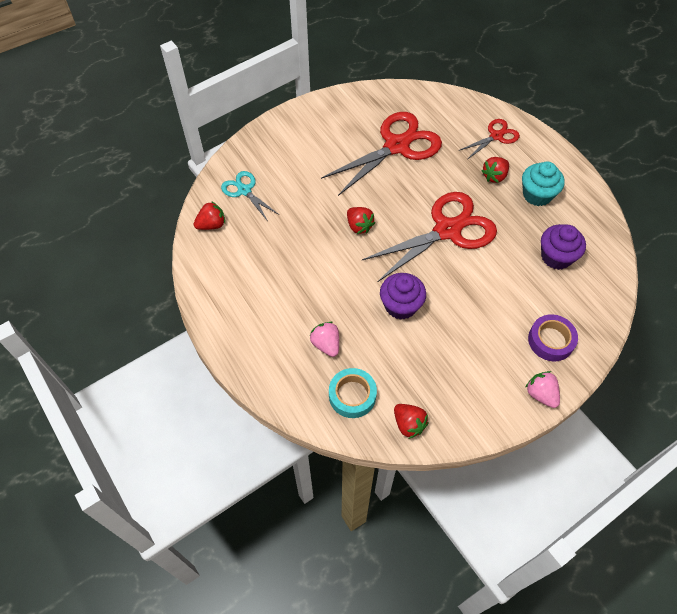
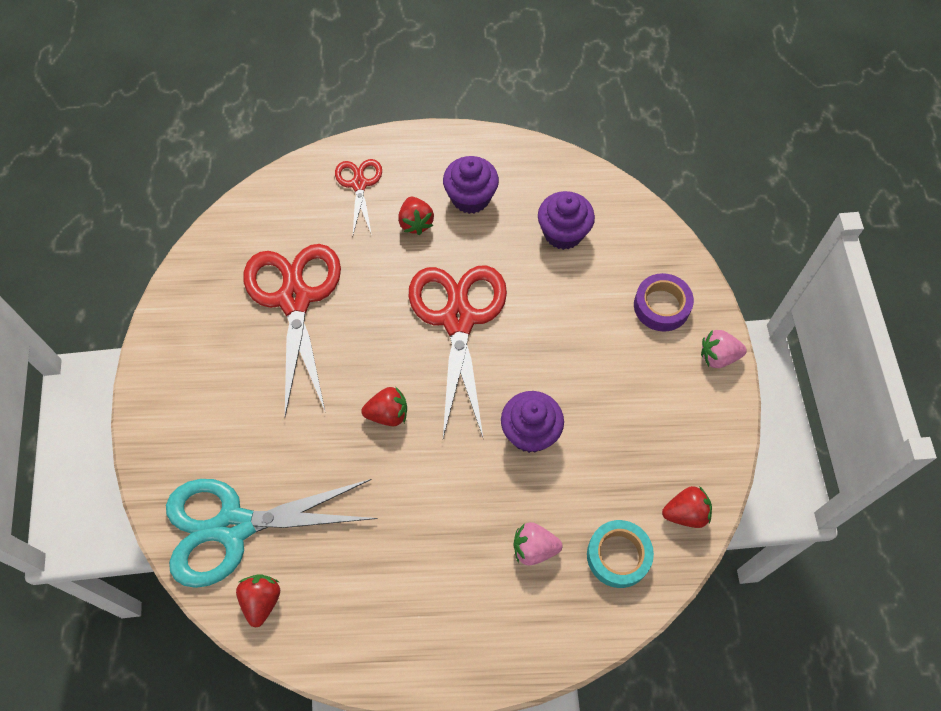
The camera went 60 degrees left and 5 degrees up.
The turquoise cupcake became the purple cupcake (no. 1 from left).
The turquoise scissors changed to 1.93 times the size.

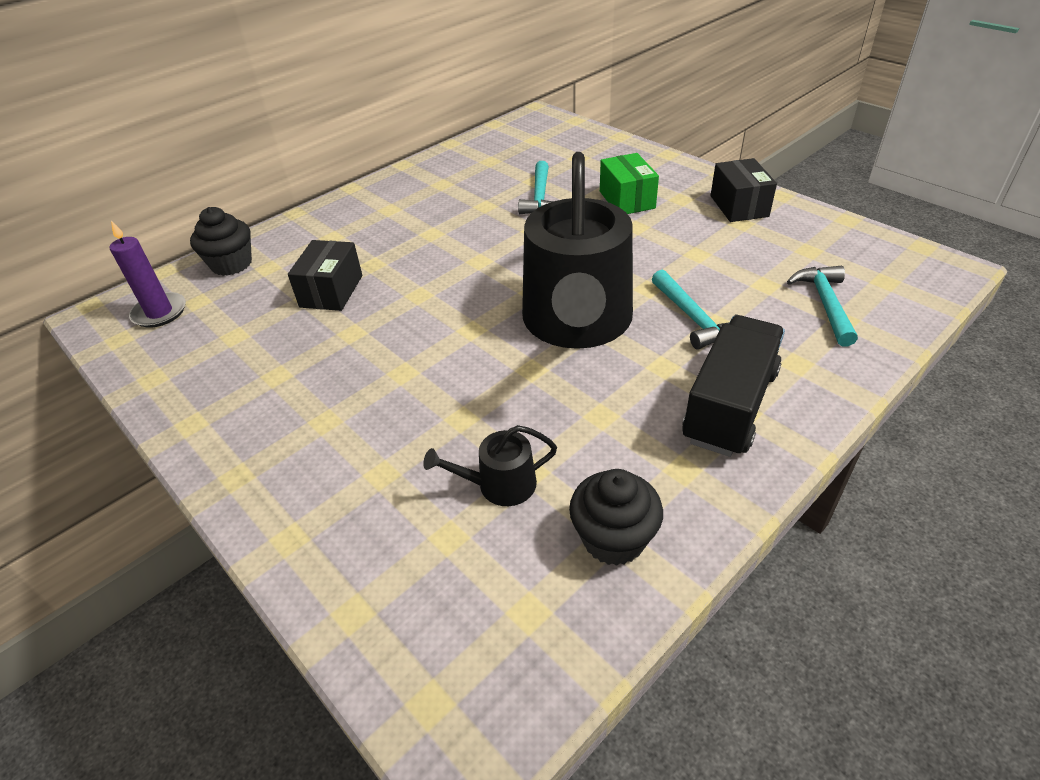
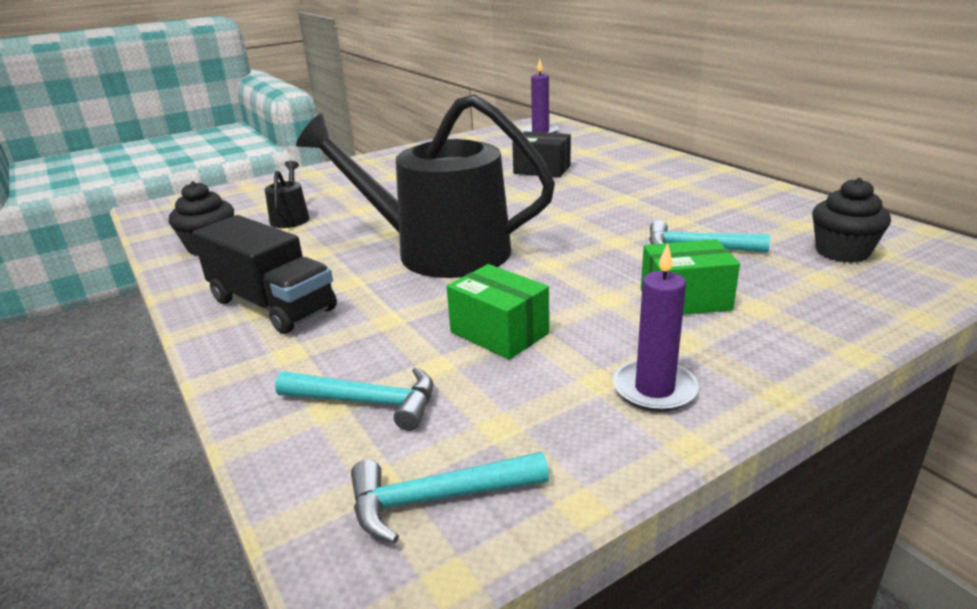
The camera went 100 degrees right and 15 degrees down.
The green box (no. 1 from left) appeared.
The black cupcake (no. 1 from left in the first image) moved.
The turquoise hammer (no. 2 from left) moved.
The black box (no. 2 from left) was replaced by the purple candle (no. 2 from left).

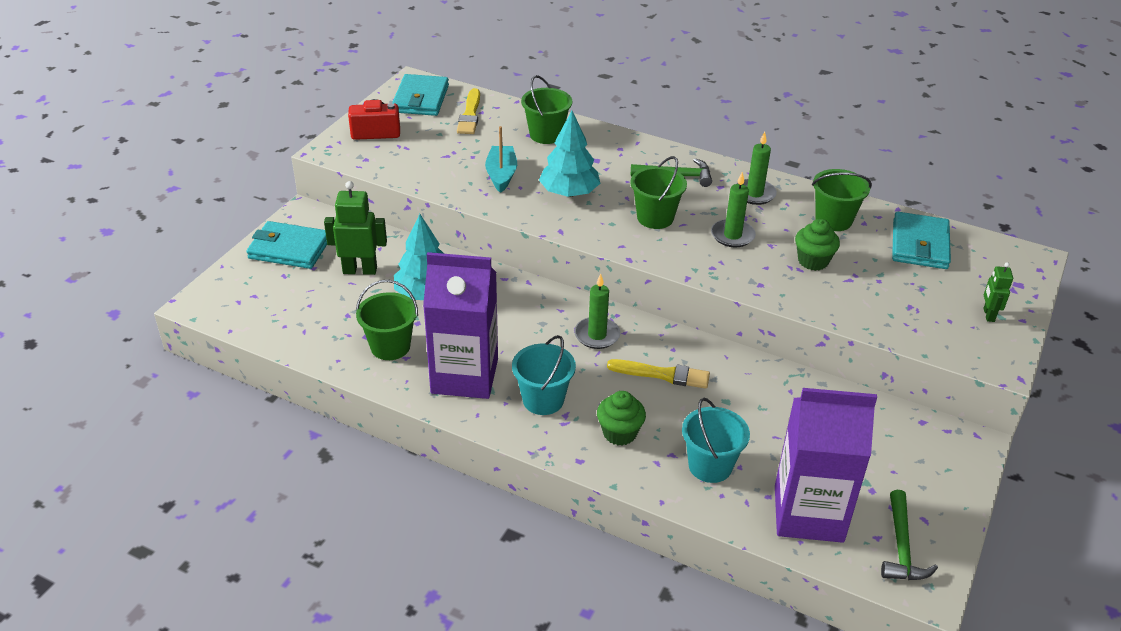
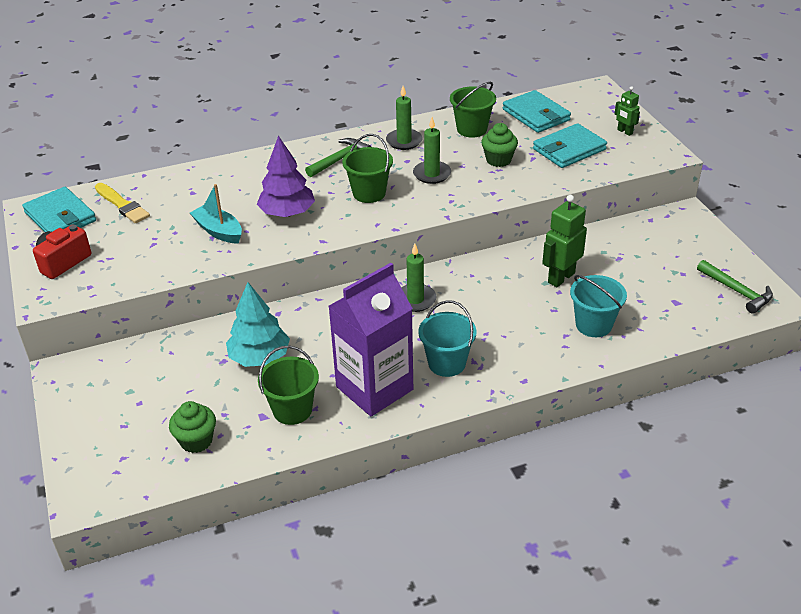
The camera went 45 degrees left and 0 degrees up.
The green bucket (no. 2 from left) disappeared.
The yellow brush (no. 2 from left) disappeared.
The purple carton (no. 2 from left) disappeared.
The turquoise wallet (no. 1 from left in the first image) moved.
The green robot (no. 1 from left) moved.
The green cupcake (no. 1 from left) moved.
The turquoise tree (no. 2 from left) became the purple tree.

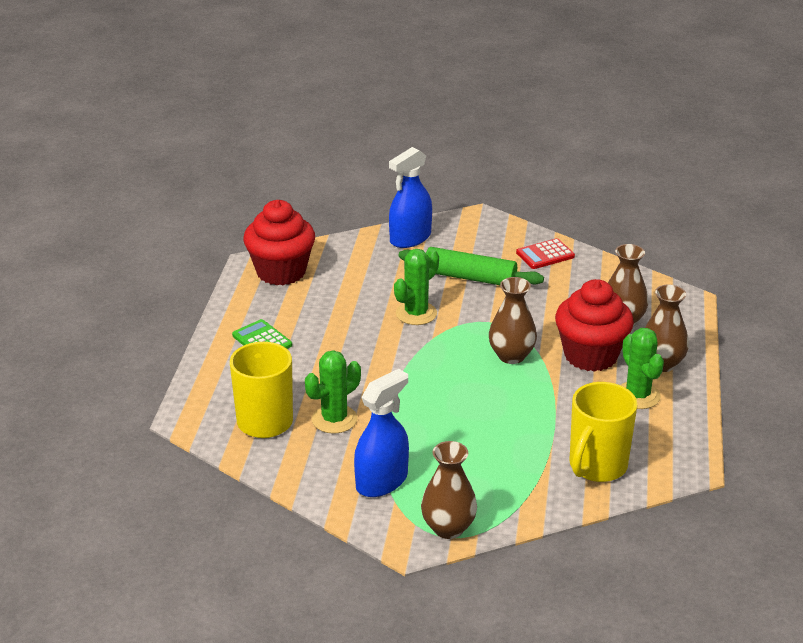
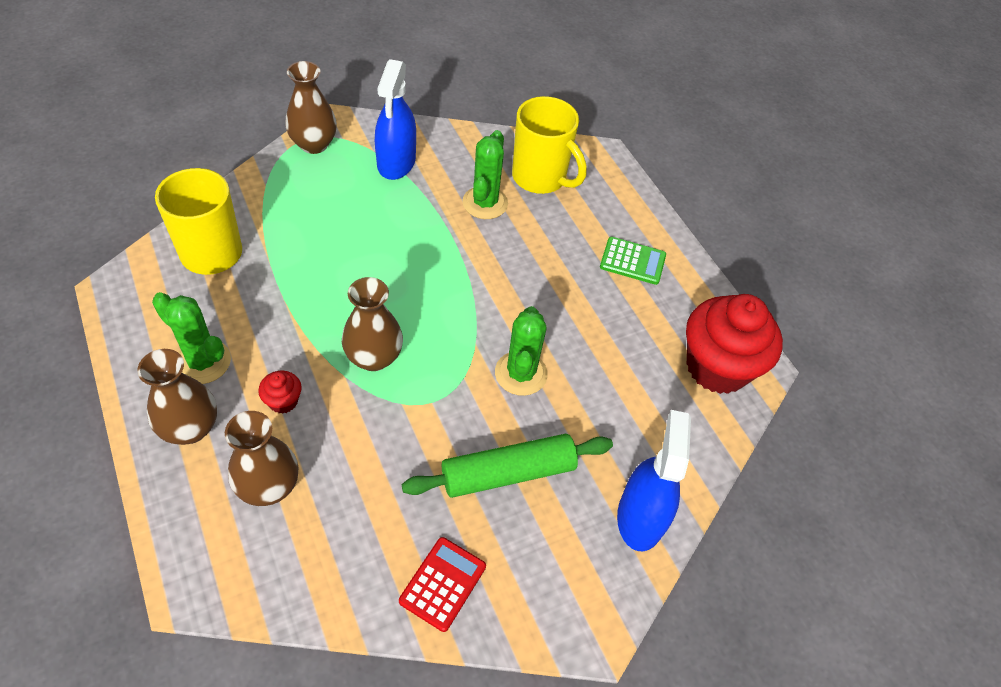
The camera went 140 degrees right and 20 degrees up.
The red cupcake (no. 2 from left in the first image) changed to 0.41 times the size.

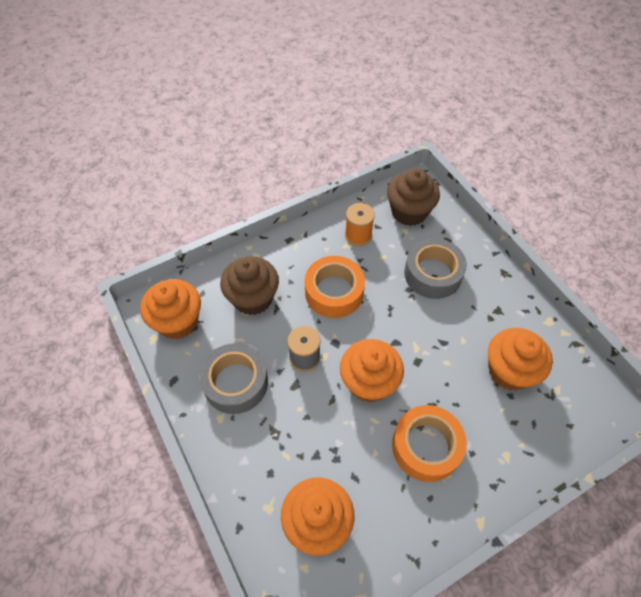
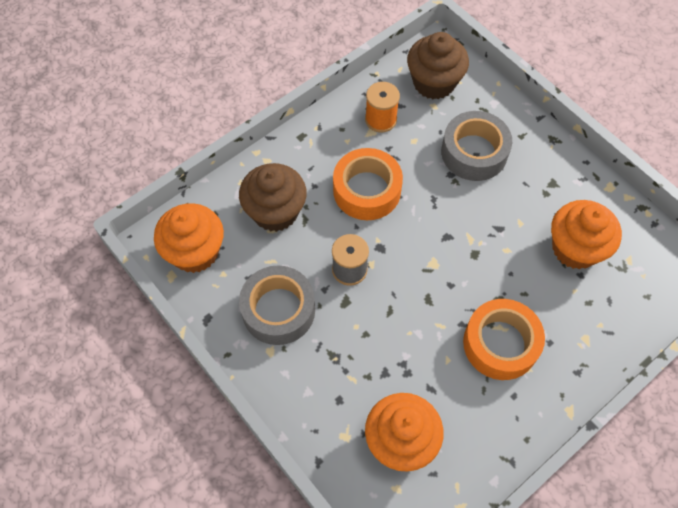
The camera went 10 degrees left and 5 degrees up.
The orange cupcake (no. 3 from left) disappeared.

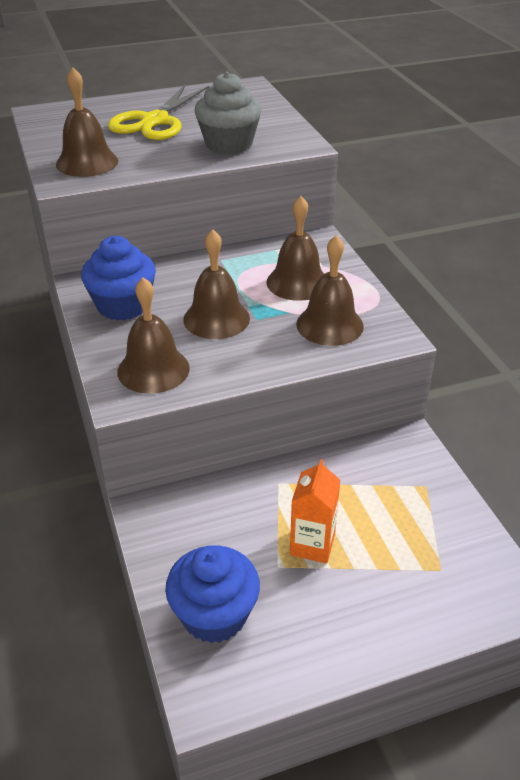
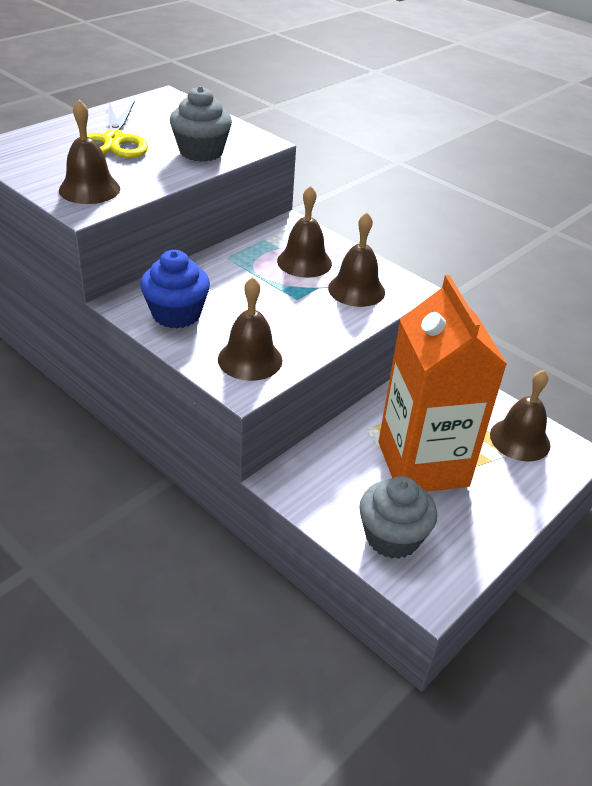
The camera went 30 degrees left and 0 degrees up.
The brown bell (no. 3 from left in the first image) moved.
The blue cupcake (no. 2 from left) became the grey cupcake (no. 2 from left).
The orange carton changed to 2.34 times the size.

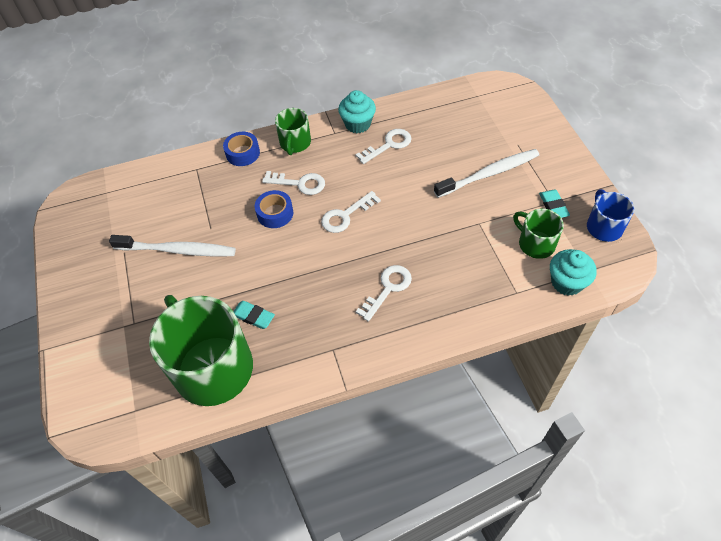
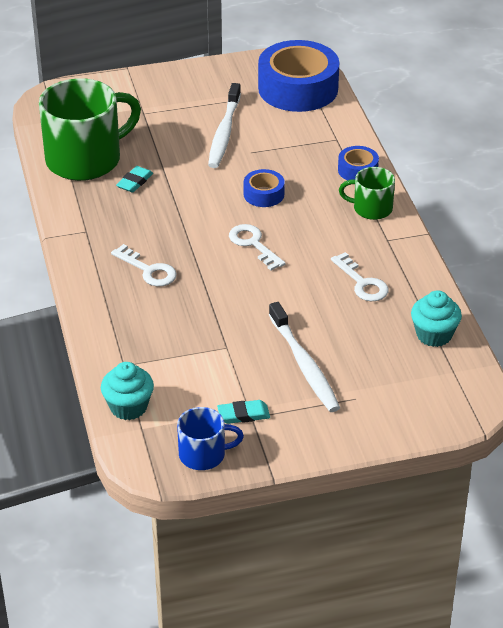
The camera went 90 degrees right and 15 degrees down.
The white key (no. 1 from left) disappeared.
The green mug (no. 3 from left) disappeared.
The blue tape (no. 2 from left) appeared.
The turquoise cupcake (no. 1 from left in the first image) moved.

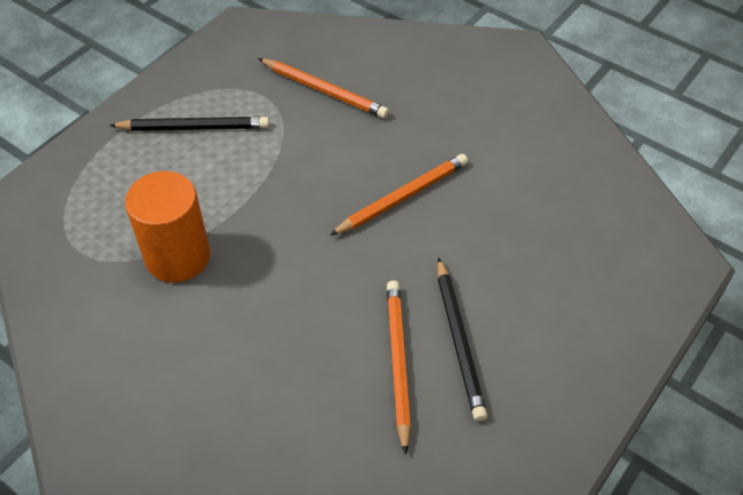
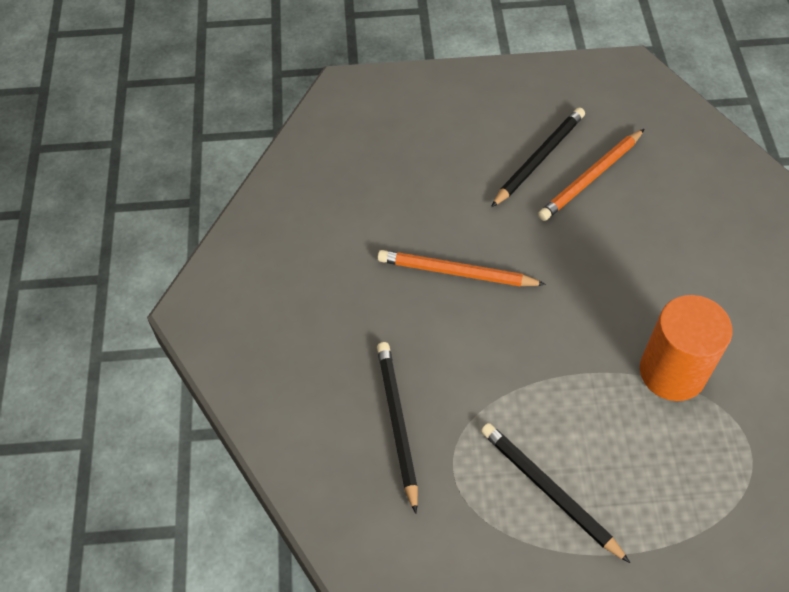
The camera went 130 degrees left and 5 degrees up.
The orange pencil (no. 1 from left) became the black pencil (no. 1 from left).

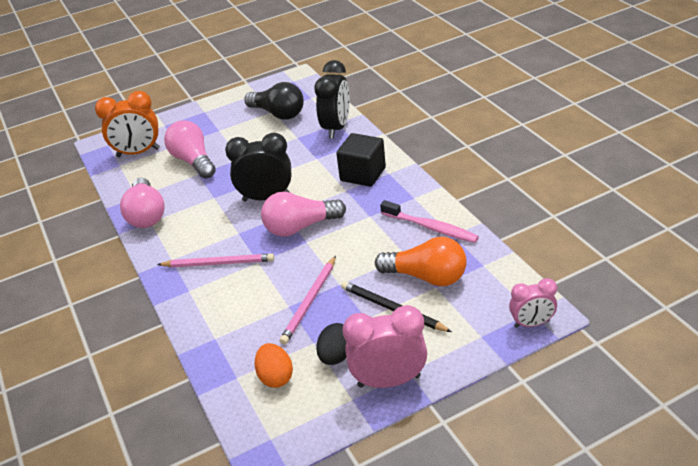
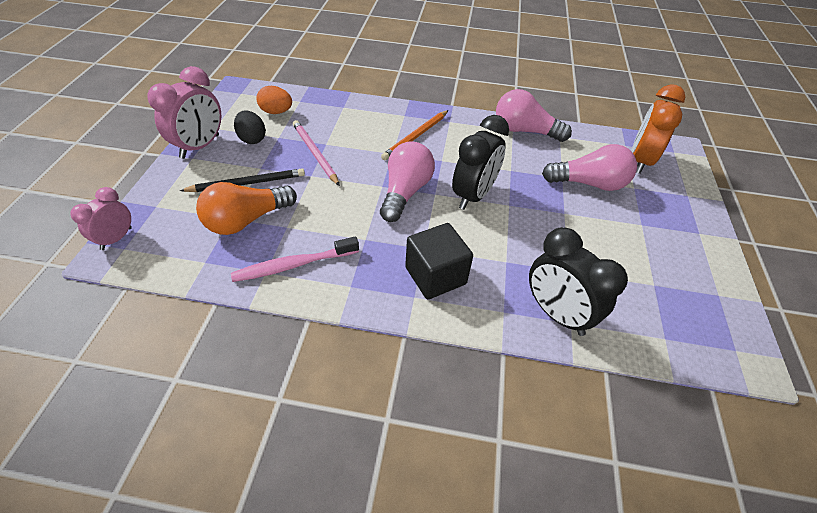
The camera went 120 degrees right and 10 degrees up.
The black light bulb disappeared.
The pink pencil (no. 1 from left) became the orange pencil.

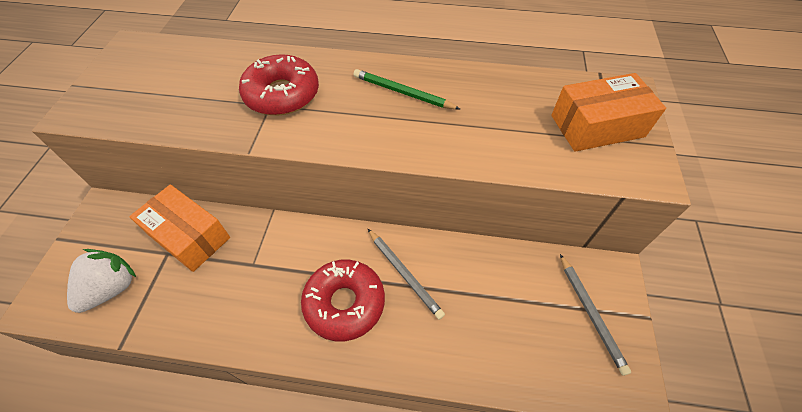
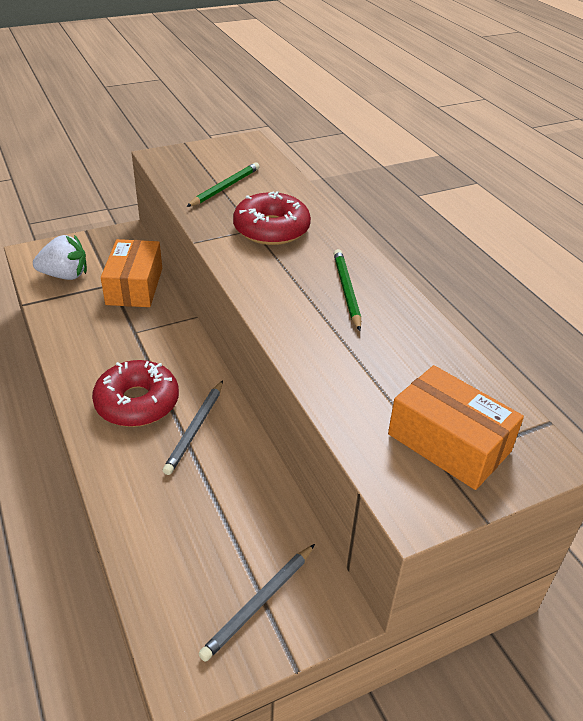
The camera went 55 degrees right and 15 degrees down.
The green pencil (no. 1 from left) appeared.

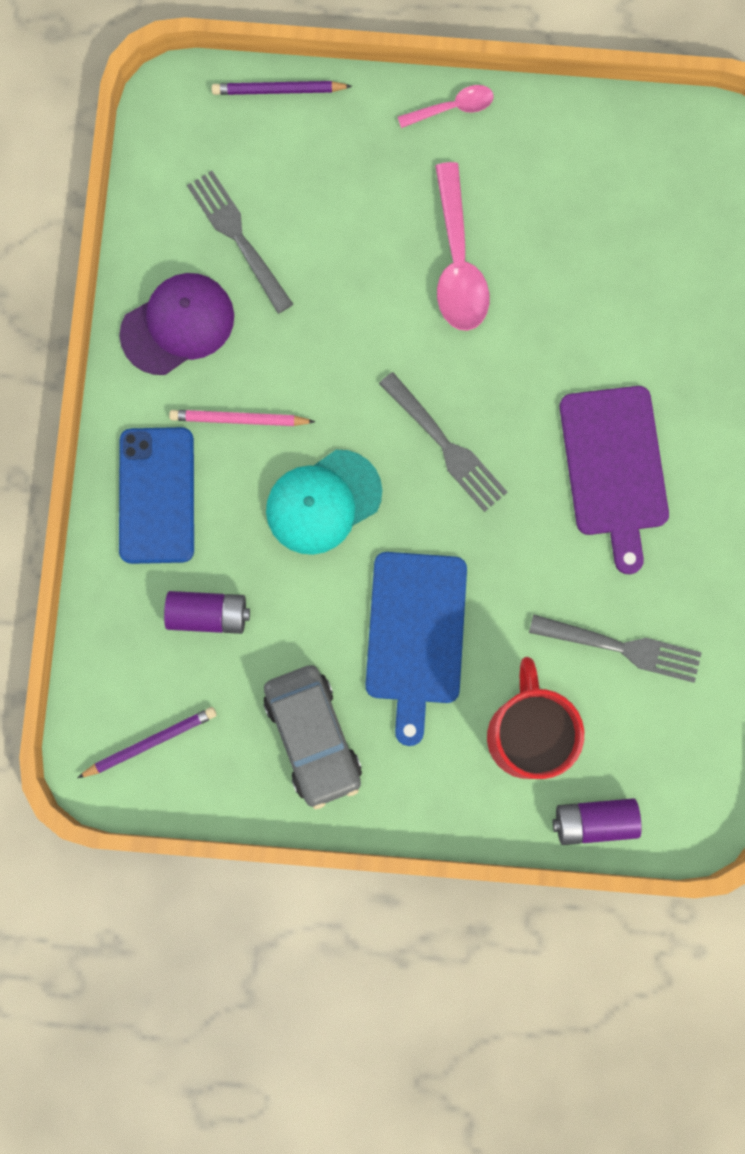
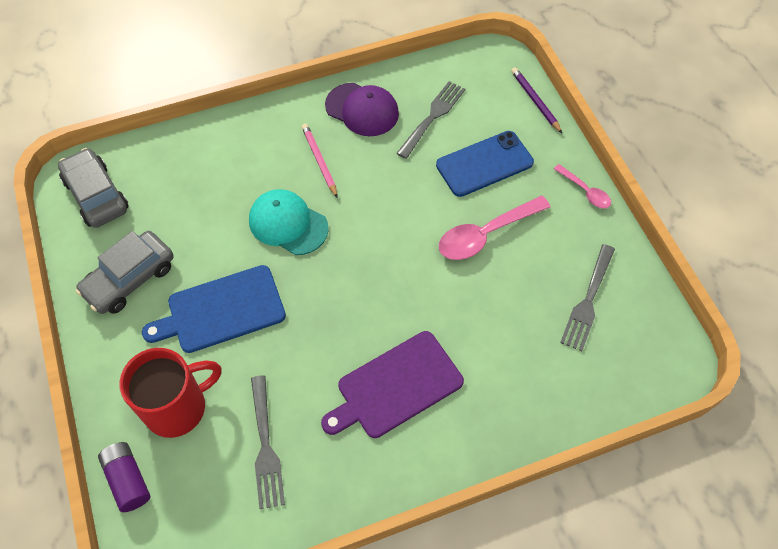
The camera went 65 degrees right and 20 degrees down.
The purple battery (no. 1 from left) disappeared.
The blue phone moved.
The grey fork (no. 2 from left in the first image) moved.
The purple pencil (no. 1 from left) was replaced by the grey car (no. 1 from left).

